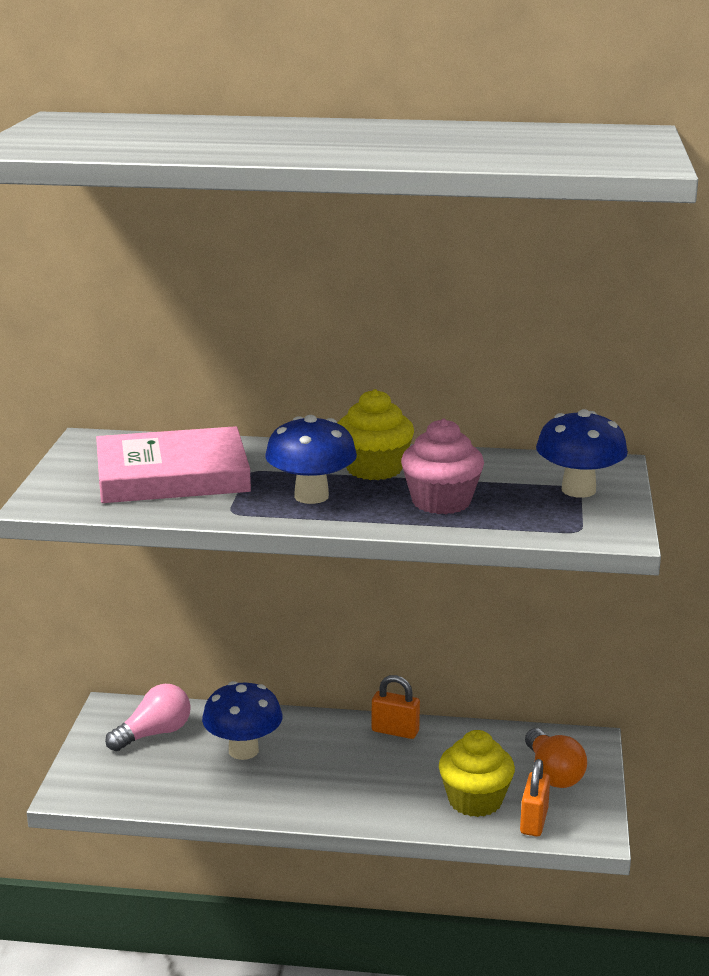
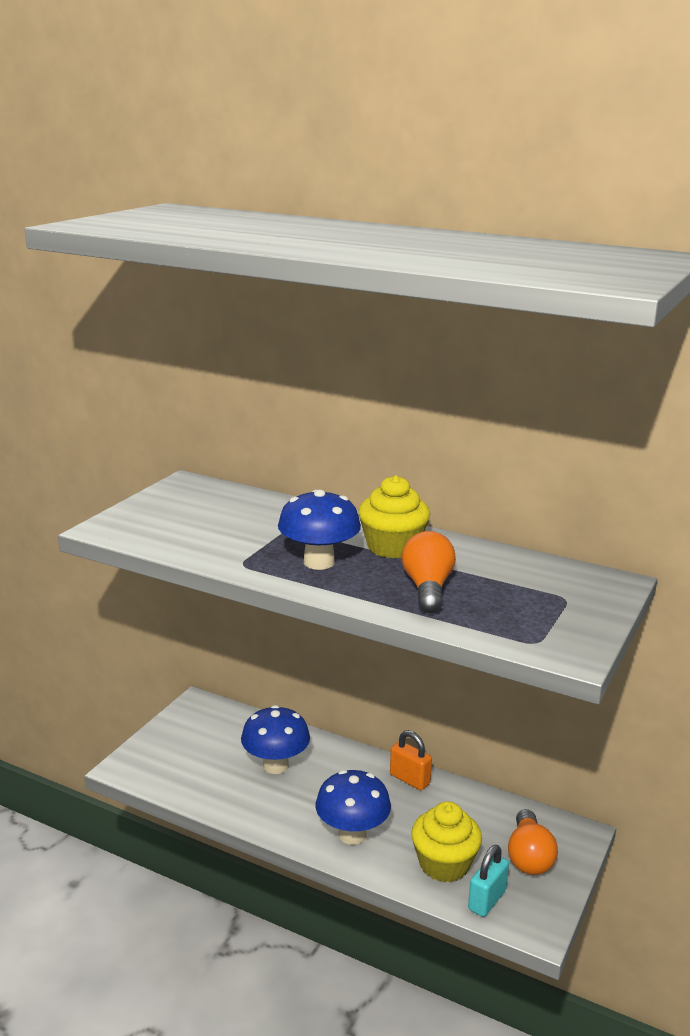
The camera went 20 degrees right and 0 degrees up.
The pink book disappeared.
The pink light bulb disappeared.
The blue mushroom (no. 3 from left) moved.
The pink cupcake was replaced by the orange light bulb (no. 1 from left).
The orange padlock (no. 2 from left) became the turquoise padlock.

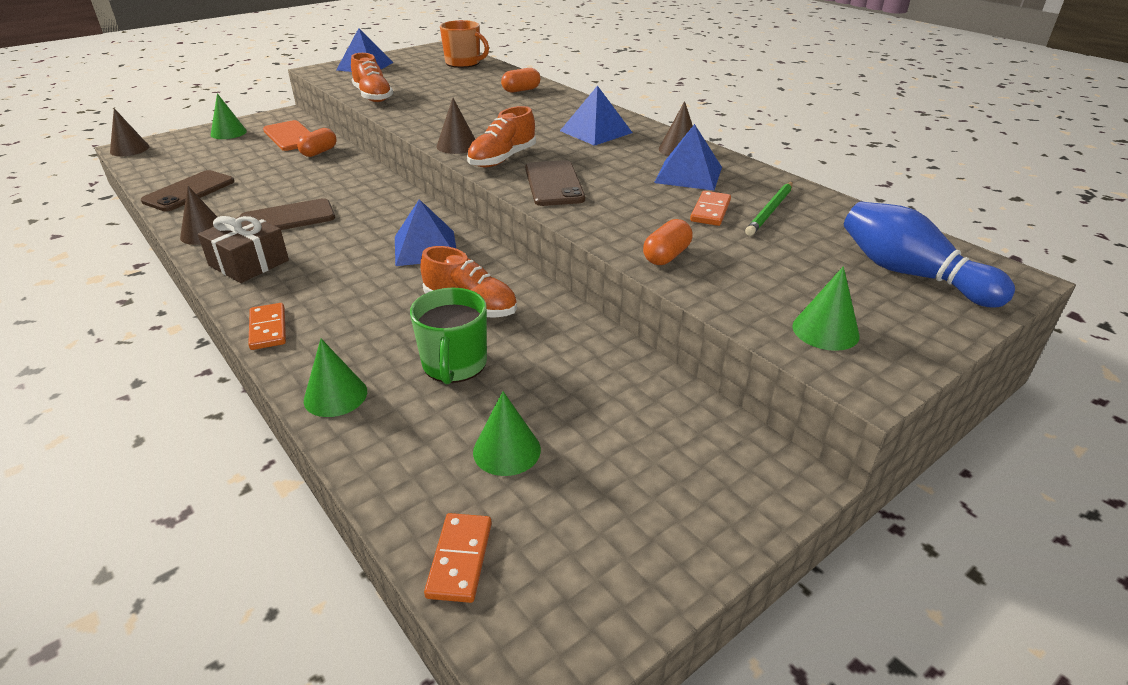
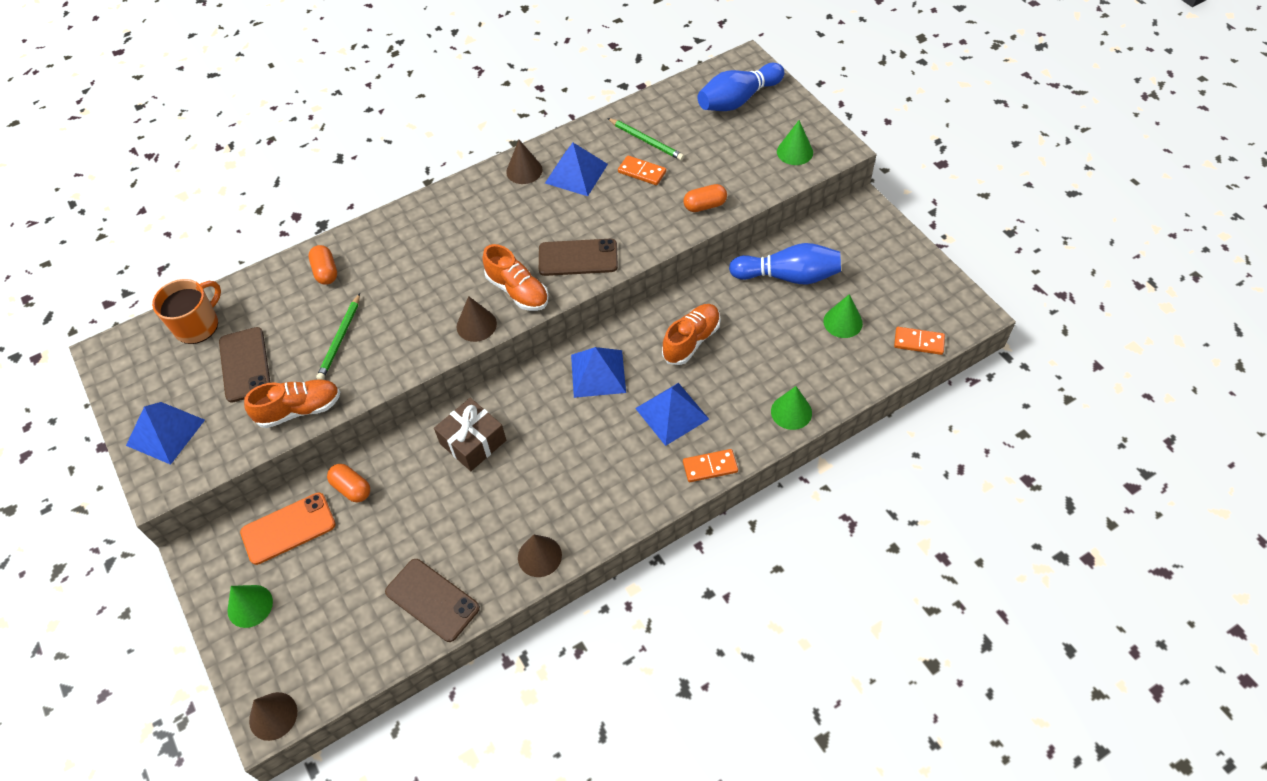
The camera went 80 degrees left and 20 degrees up.
The green mug disappeared.
The green pencil (no. 1 from left) appeared.
The blue bowling pin (no. 2 from left) appeared.
The brown gift moved.
The brown phone (no. 2 from left in the first image) moved.
The blue pyramid (no. 3 from left in the first image) moved.
The orange capsule (no. 3 from left) turned 60 degrees counterclockwise.

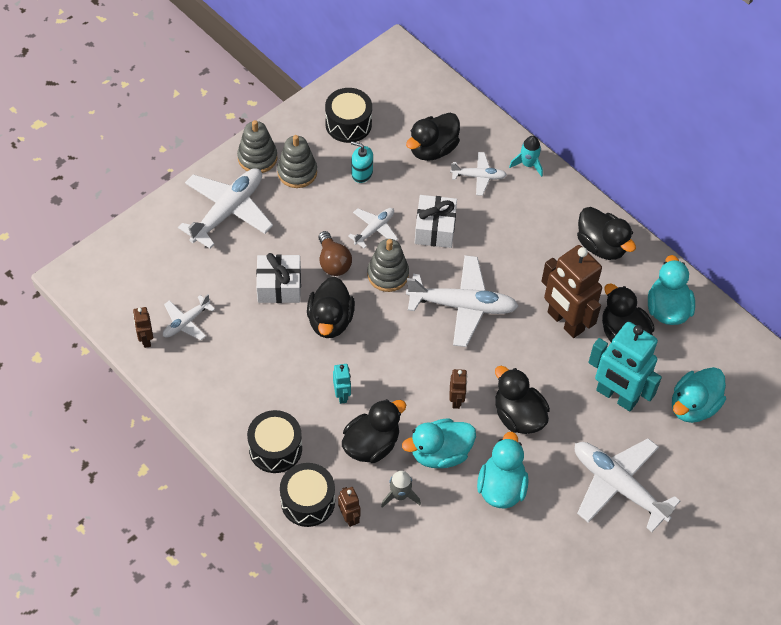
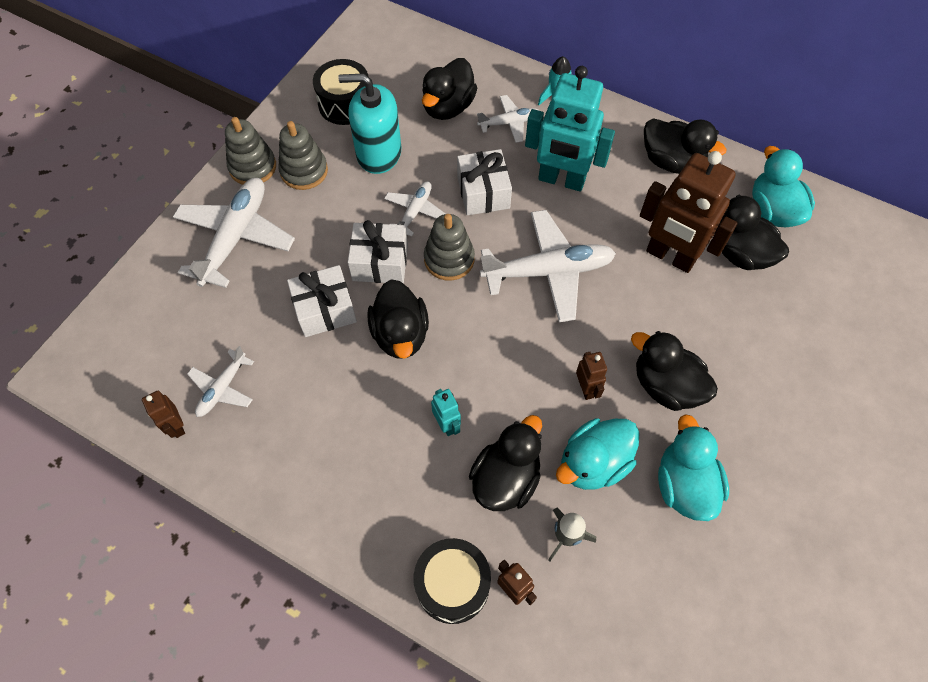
The camera went 15 degrees left and 5 degrees up.
The black drum (no. 1 from left) disappeared.
The white plane (no. 6 from left) disappeared.
The turquoise duck (no. 4 from left) disappeared.
The turquoise robot (no. 2 from left) moved.
The brown light bulb was replaced by the white gift (no. 2 from left).
The turquoise soap dispenser changed to 1.87 times the size.

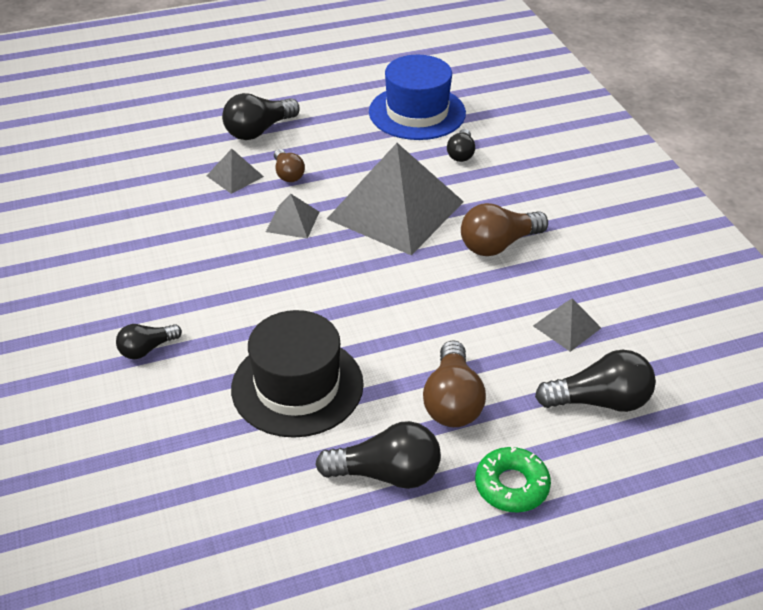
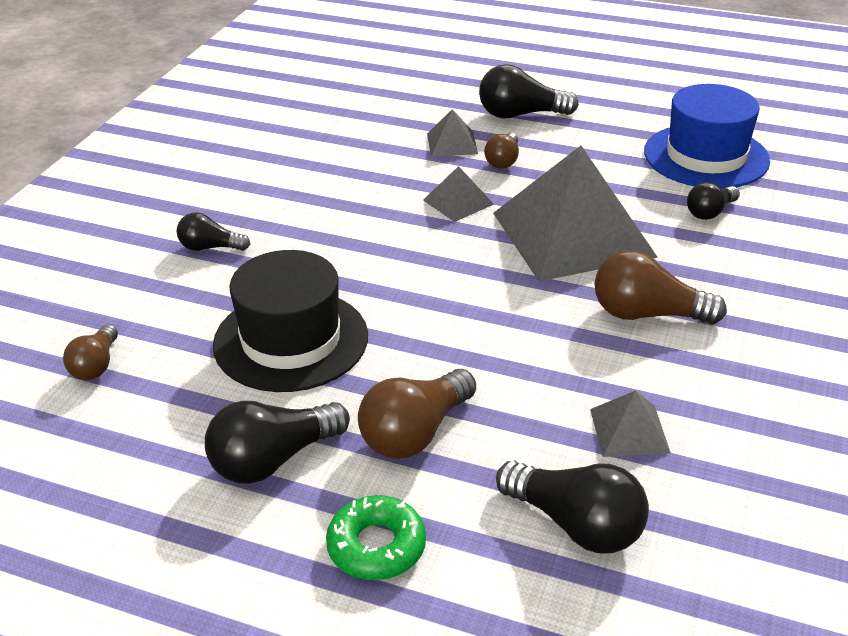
The camera went 40 degrees right and 5 degrees down.
The brown light bulb (no. 1 from left) appeared.
The black light bulb (no. 3 from left in the first image) turned 105 degrees clockwise.

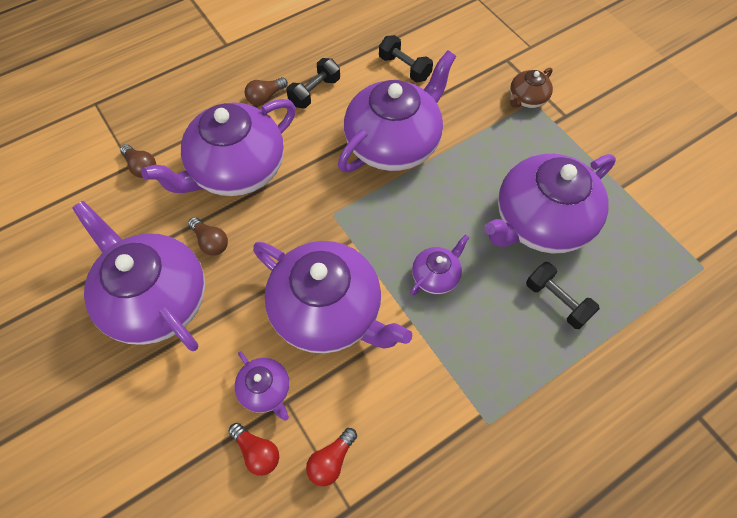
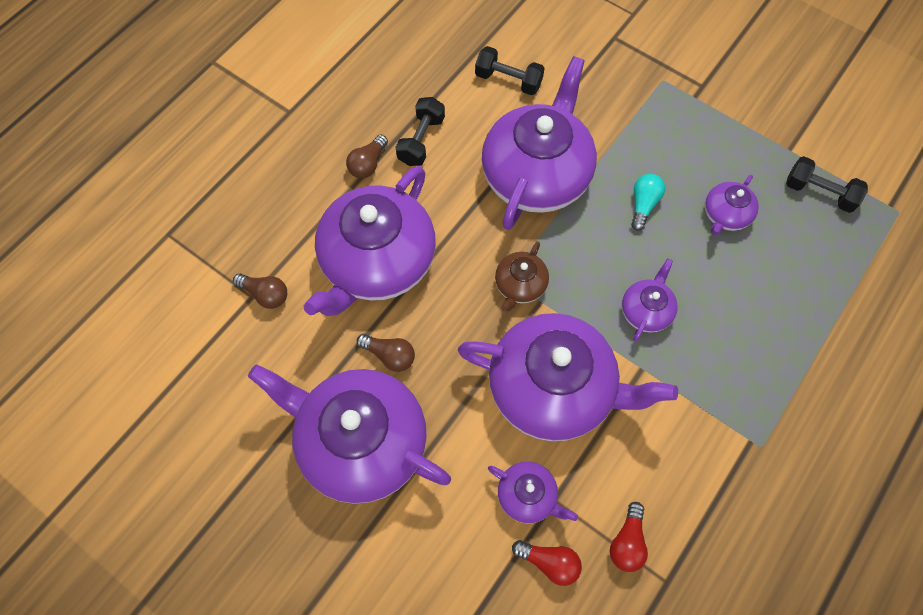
The camera went 20 degrees left and 5 degrees up.
The turquoise light bulb appeared.
The brown teapot moved.
The black dumbbell (no. 3 from left) moved.
The purple teapot (no. 7 from left) changed to 0.45 times the size.

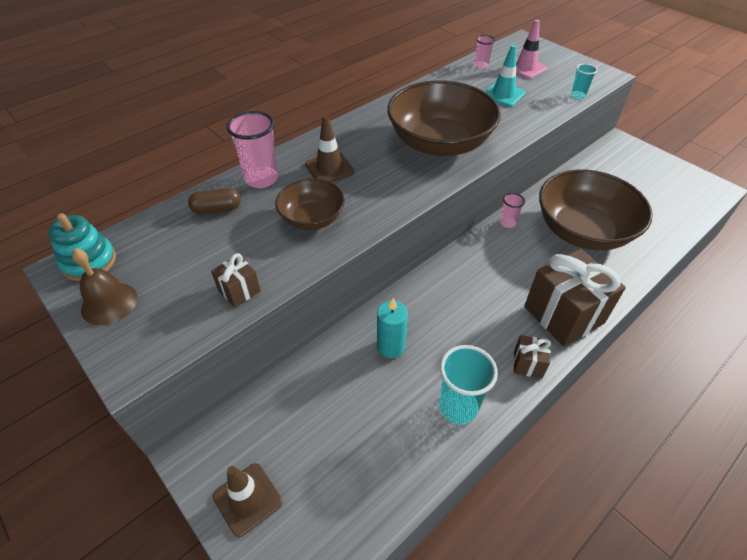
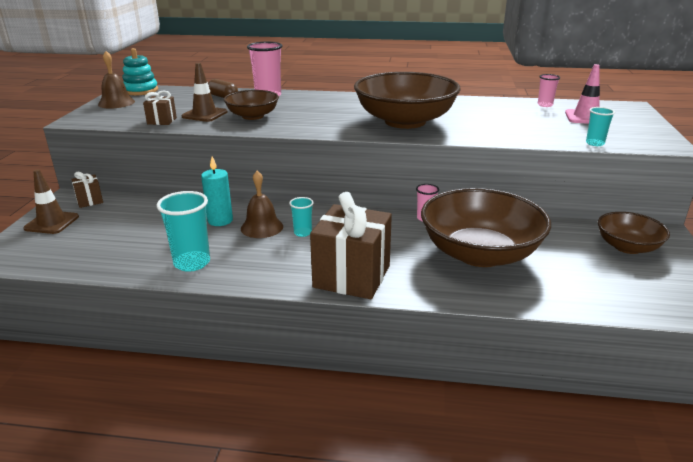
The camera went 50 degrees right and 20 degrees down.
The turquoise traffic cone disappeared.
The brown bell (no. 2 from left) appeared.
The turquoise cup (no. 2 from left) appeared.
The brown bowl (no. 4 from left) appeared.
The brown traffic cone (no. 2 from left) moved.
The brown gift (no. 2 from left in the first image) moved.

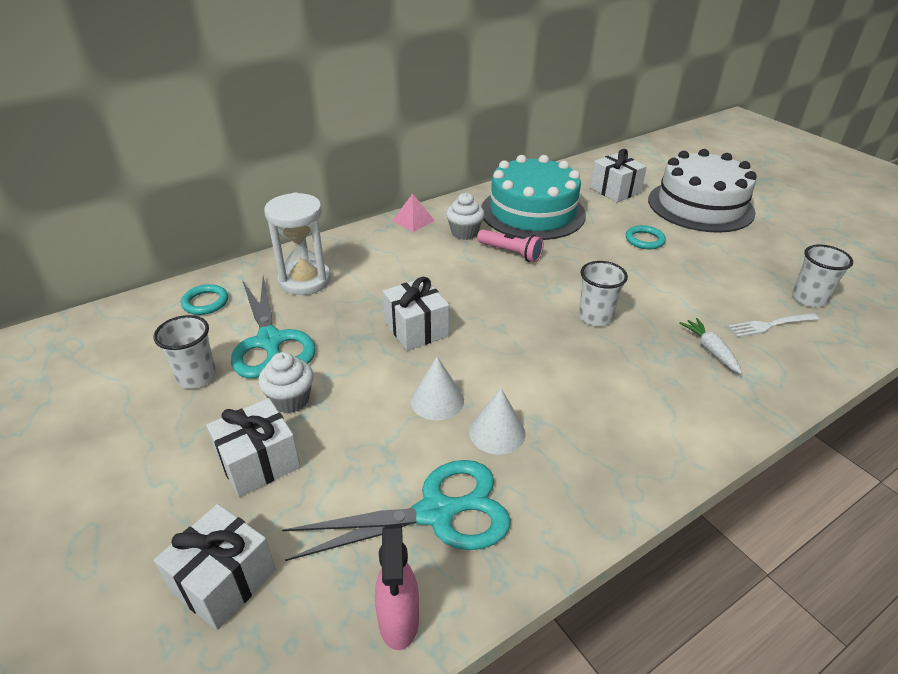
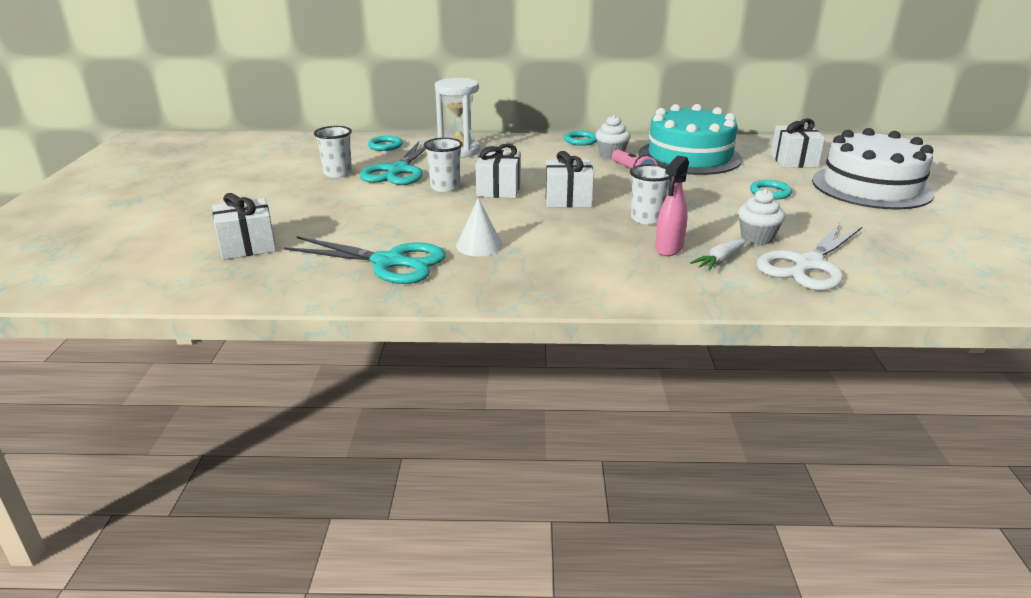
The camera went 35 degrees right and 10 degrees down.
The white cone (no. 1 from left) disappeared.
The white gift (no. 2 from left in the first image) moved.
The white cupcake (no. 1 from left in the first image) moved.
The pink spray bottle moved.
The white cup (no. 3 from left in the first image) moved.
The pink pyramid was replaced by the turquoise ring (no. 2 from left).
The white fork was replaced by the white scissors.
The white carrot turned 150 degrees counterclockwise.

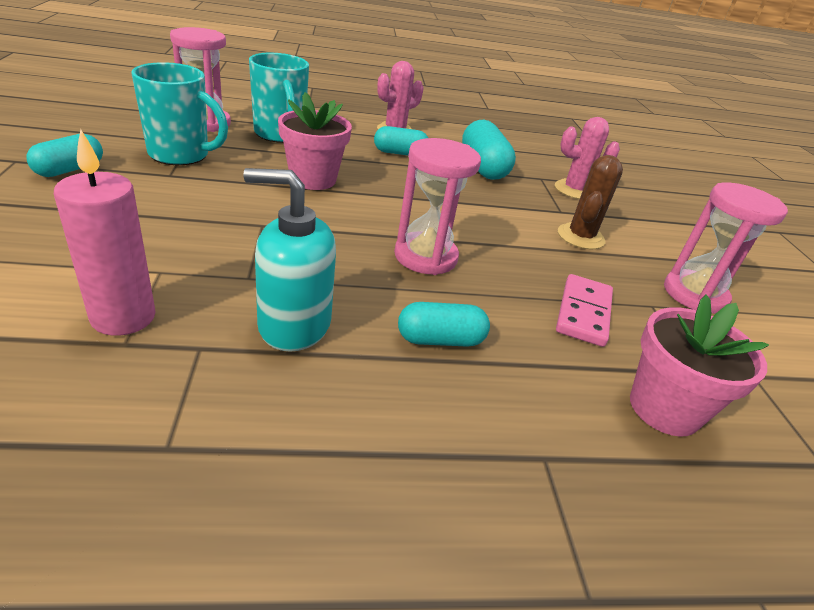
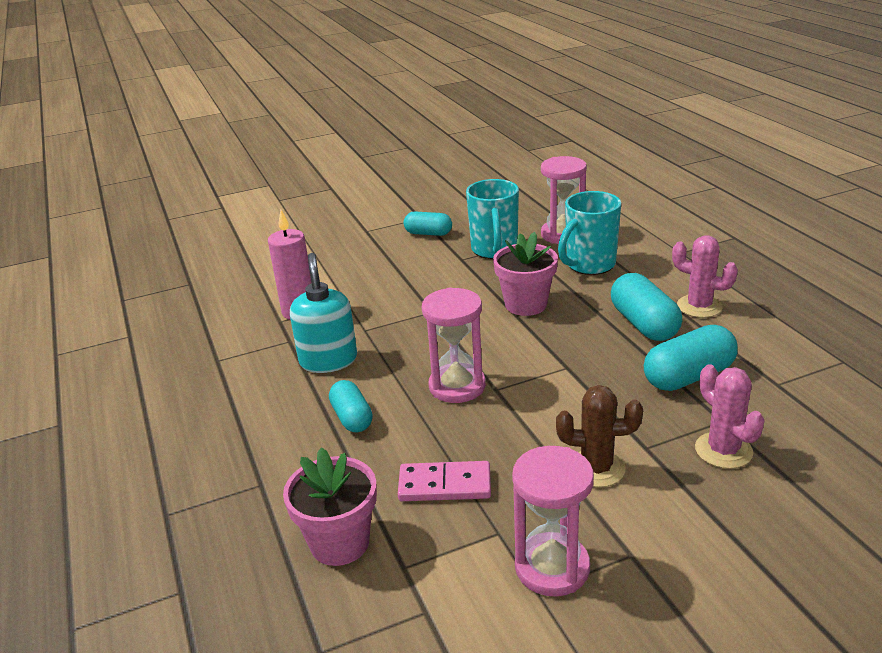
The camera went 80 degrees right and 5 degrees down.
The turquoise capsule (no. 2 from left in the first image) changed to 1.55 times the size.

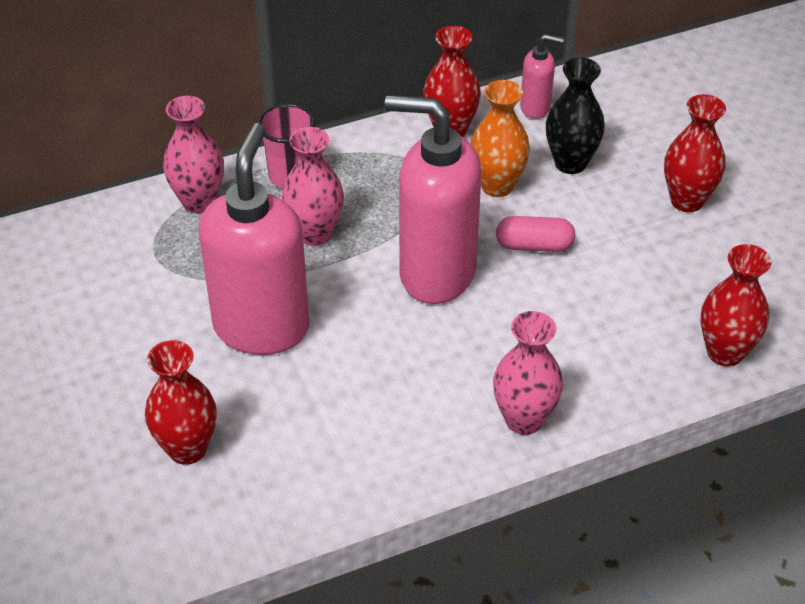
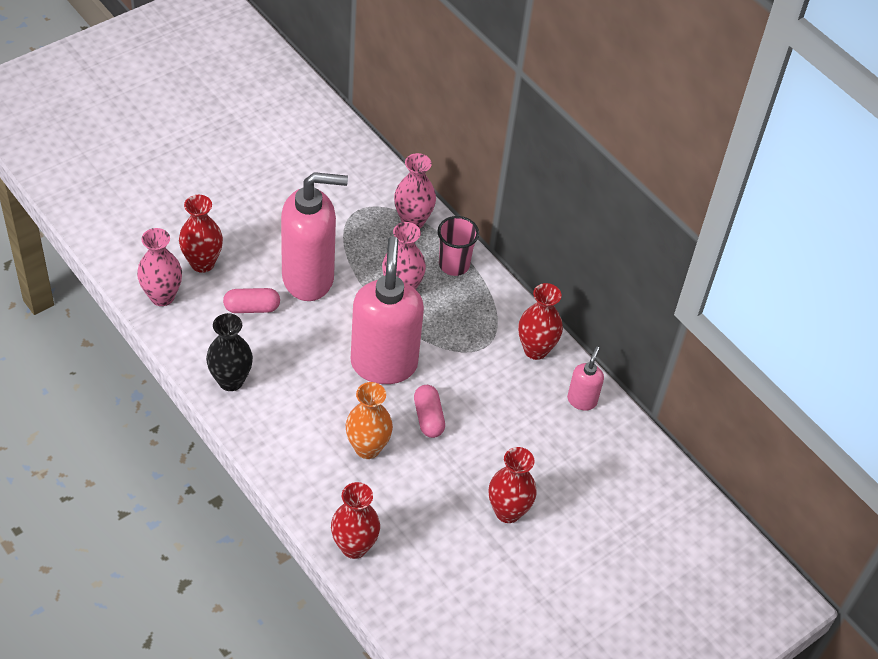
The camera went 70 degrees right and 5 degrees up.
The pink capsule (no. 1 from left) appeared.
The orange vase moved.
The pink vase (no. 3 from left in the first image) moved.
The black vase moved.
The pink soap dispenser (no. 3 from left) turned 150 degrees counterclockwise.

